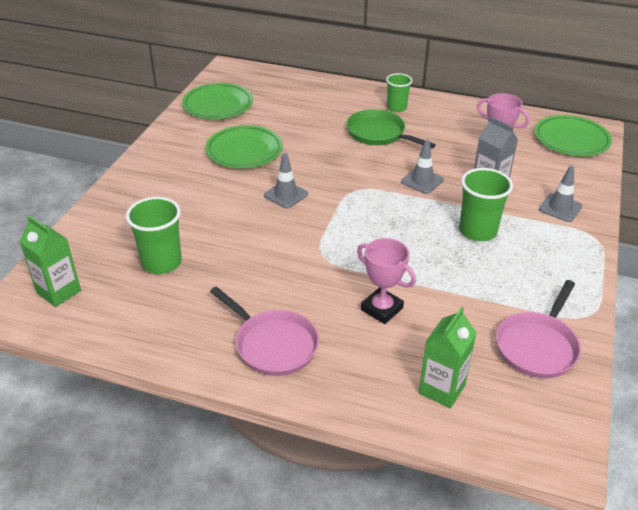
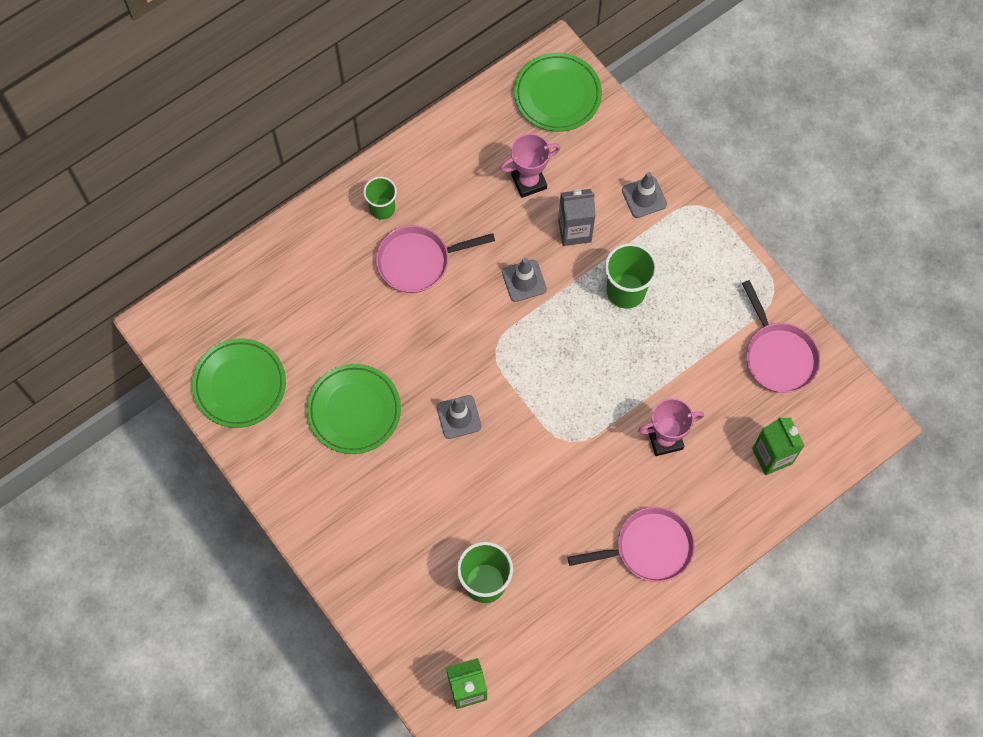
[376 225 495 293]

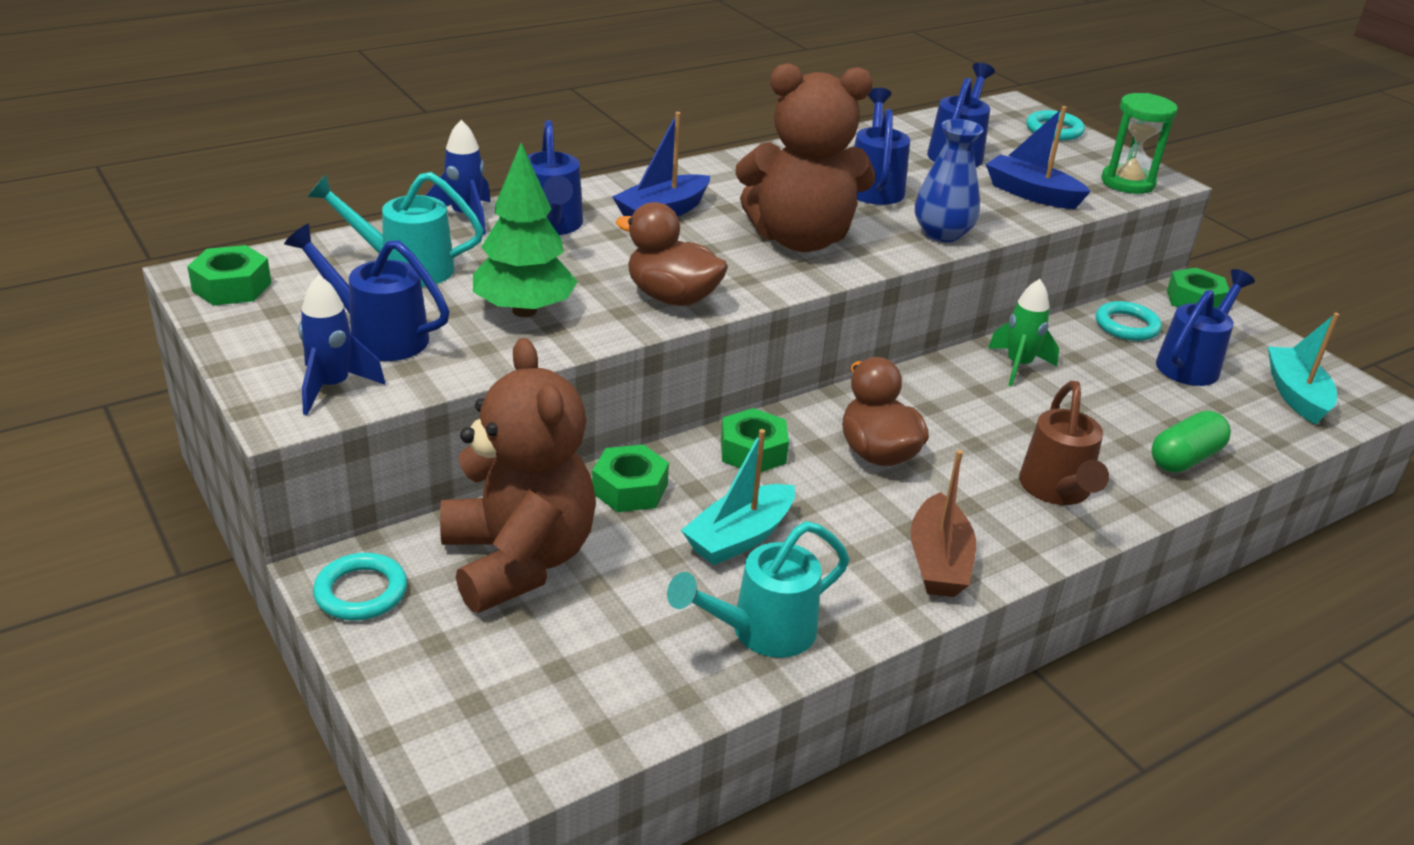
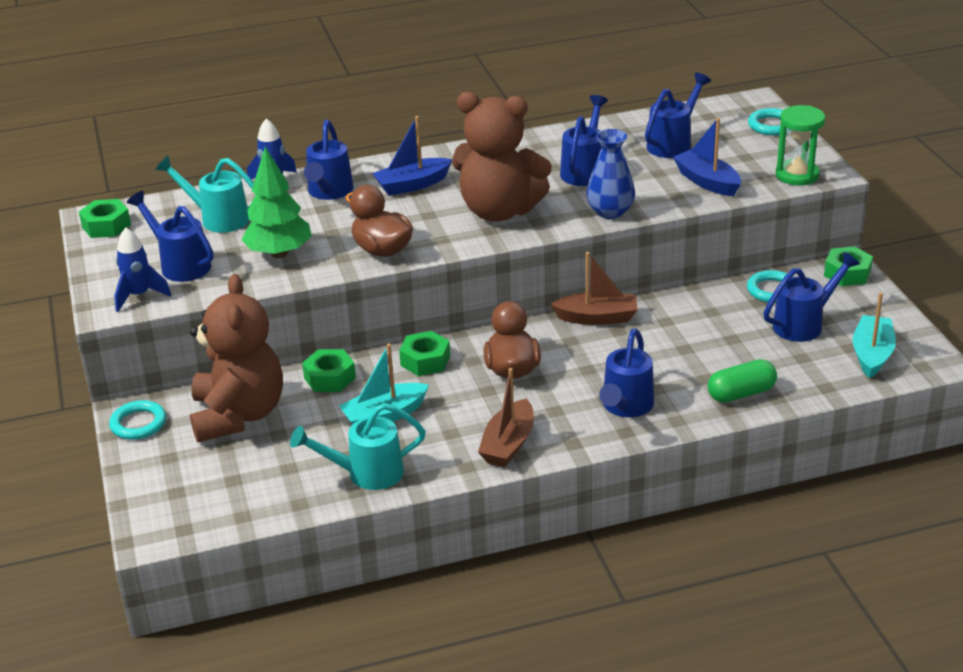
[988 279 1059 386] (first image)
[599 328 654 417]
[551 252 638 325]

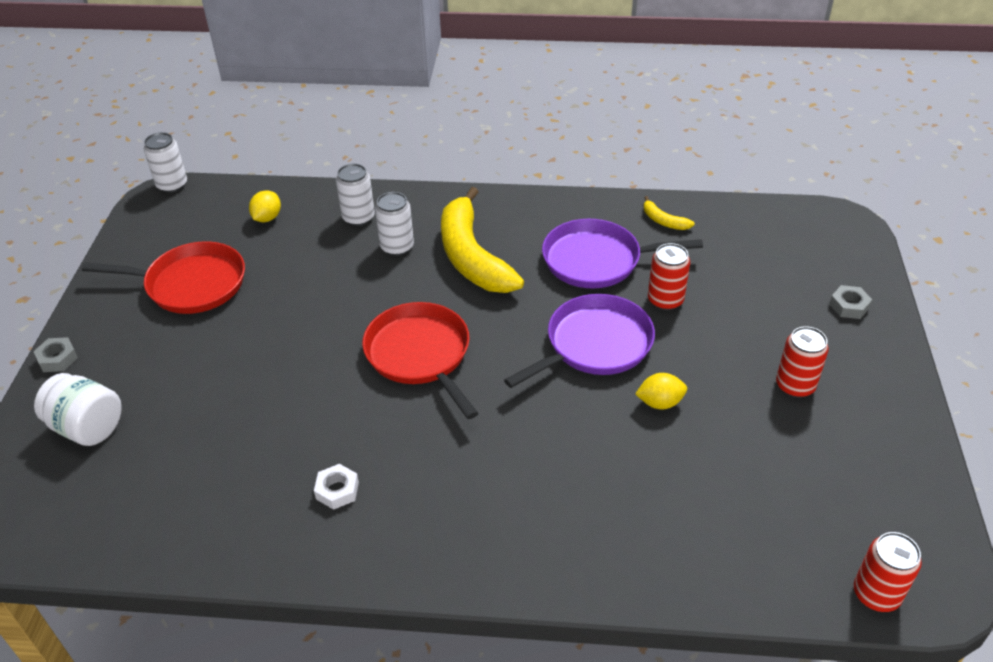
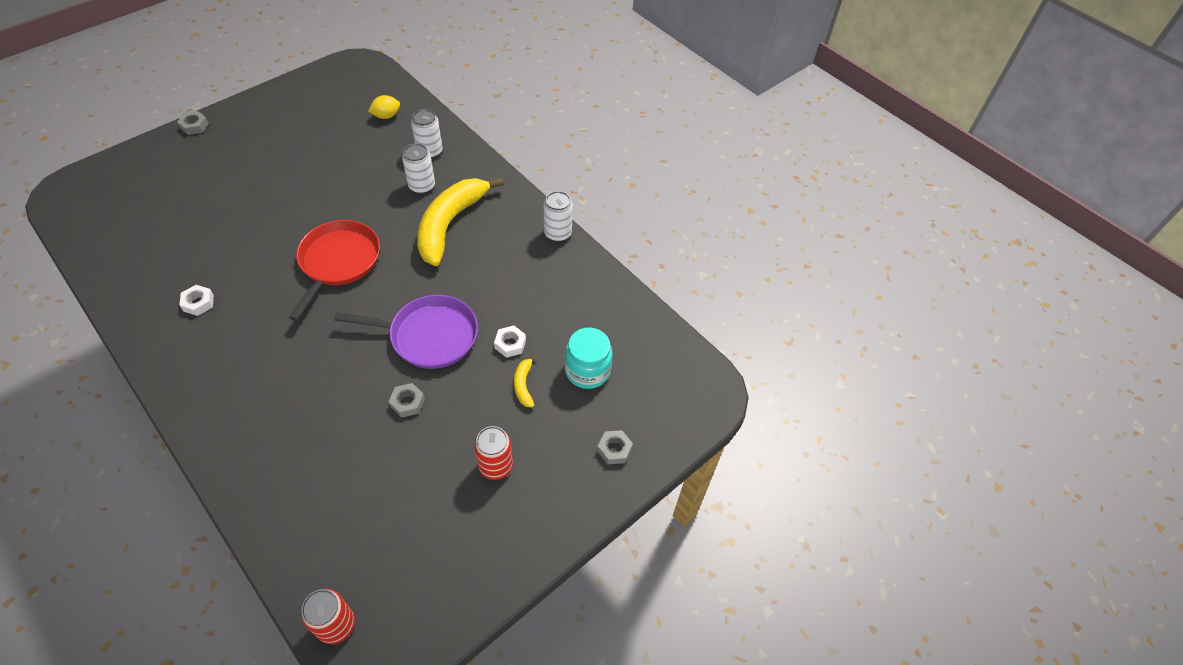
[544 191 573 242]
[514 355 537 408]
[542 219 703 289] (first image)
[82 241 245 314] (first image)
[494 326 526 358]
[34 373 122 446] (first image)
[388 383 425 418]
[564 328 613 389]

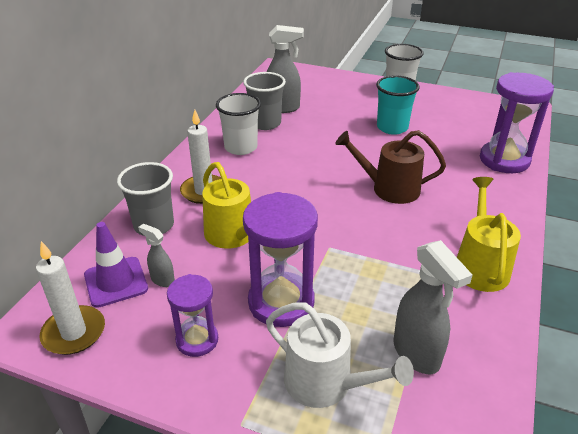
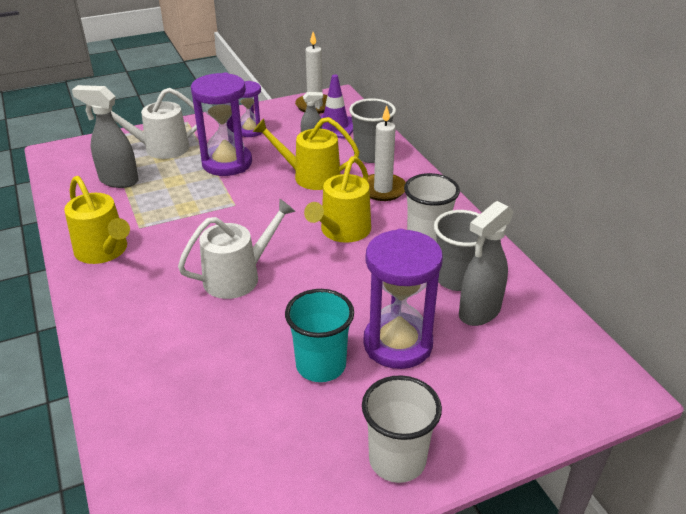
[363 229 443 369]
[178 198 296 299]
[304 156 371 243]

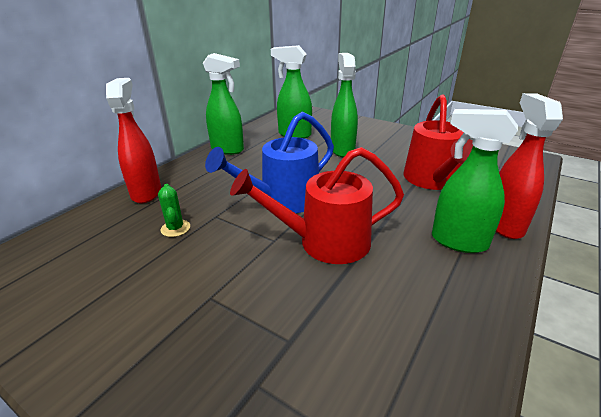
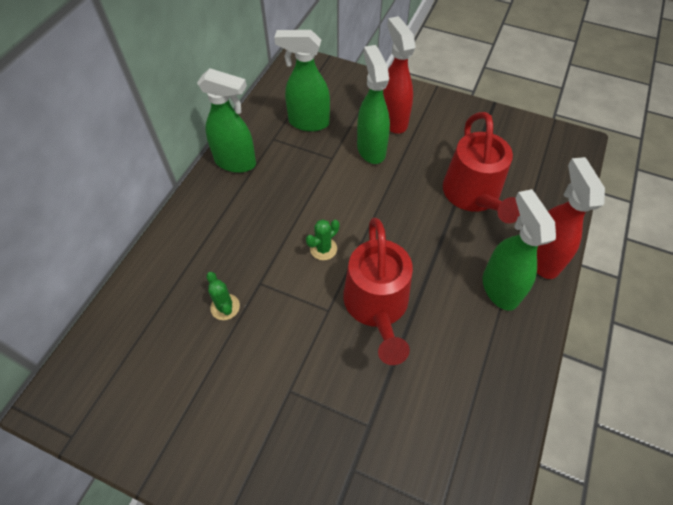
[383 16 416 134]
[483 189 556 311]
[306 220 339 260]
[343 218 413 365]

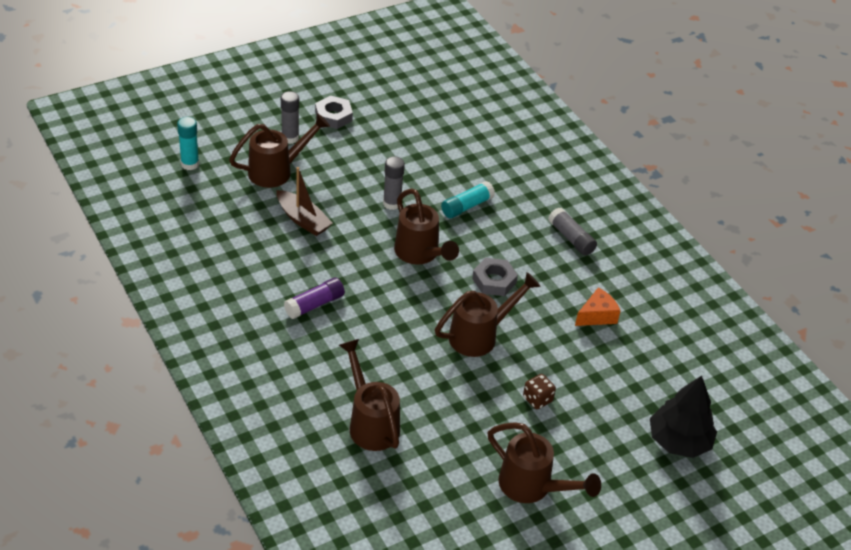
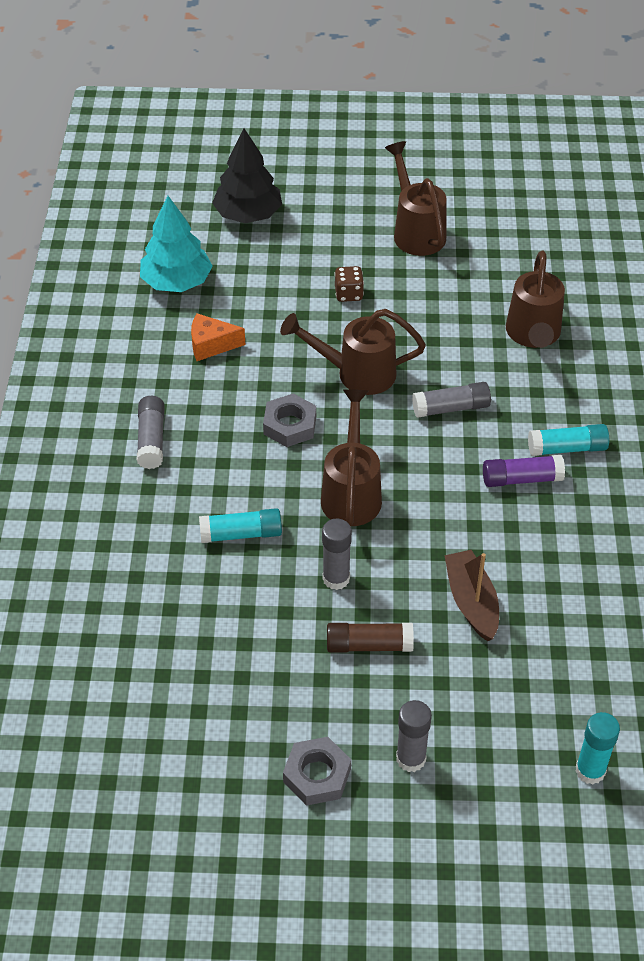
[229 113 330 188] (first image)
[140 196 212 292]
[412 382 491 418]
[528 424 609 456]
[327 623 414 653]

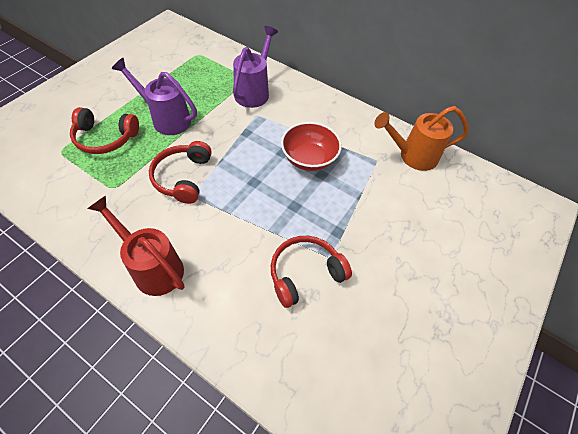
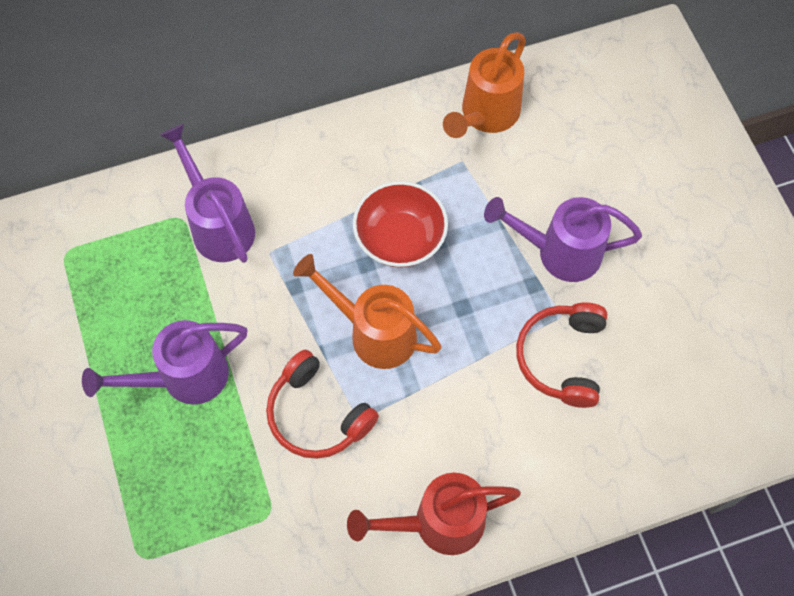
[70 107 139 154] (first image)
[484 197 642 282]
[293 254 442 369]

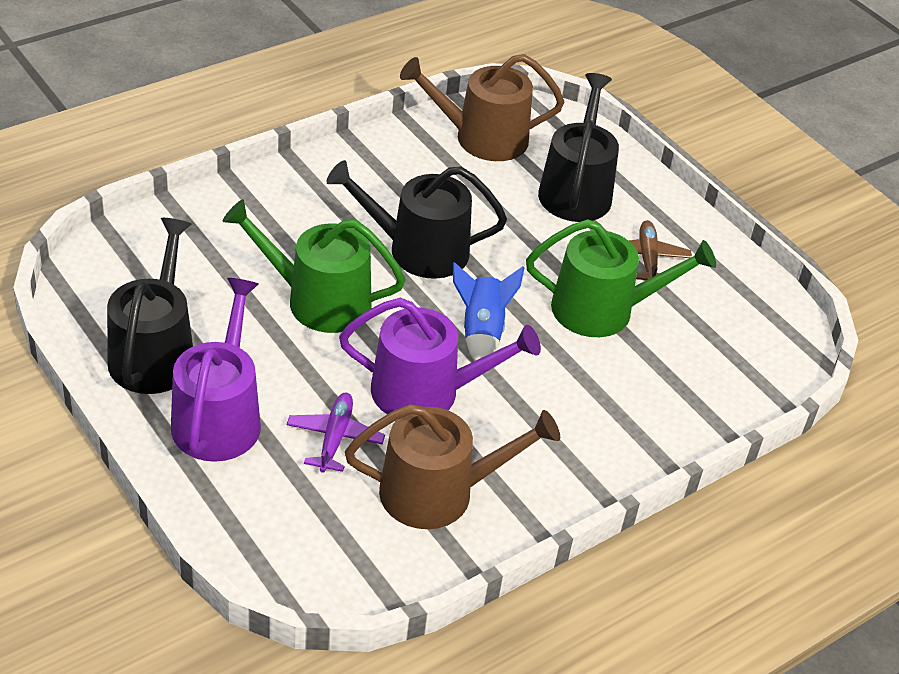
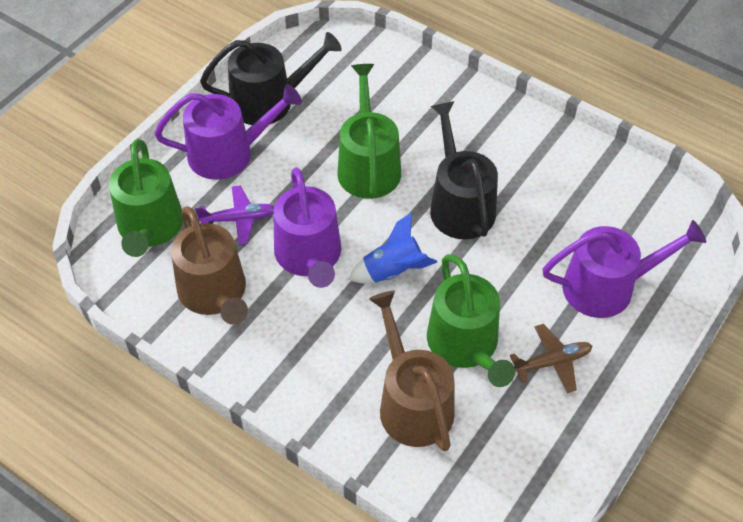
[369 291 455 451]
[543 220 706 318]
[109 139 183 257]

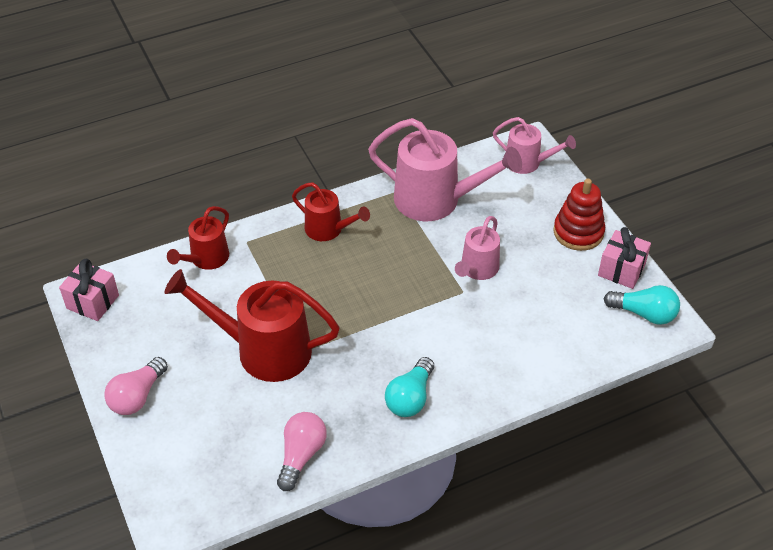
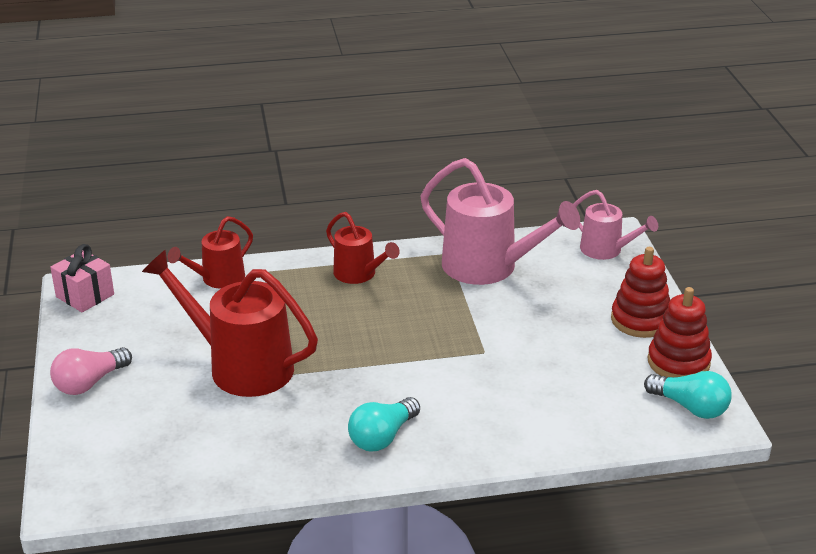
[455 216 500 280] (first image)
[648 287 712 377]
[277 412 327 491] (first image)

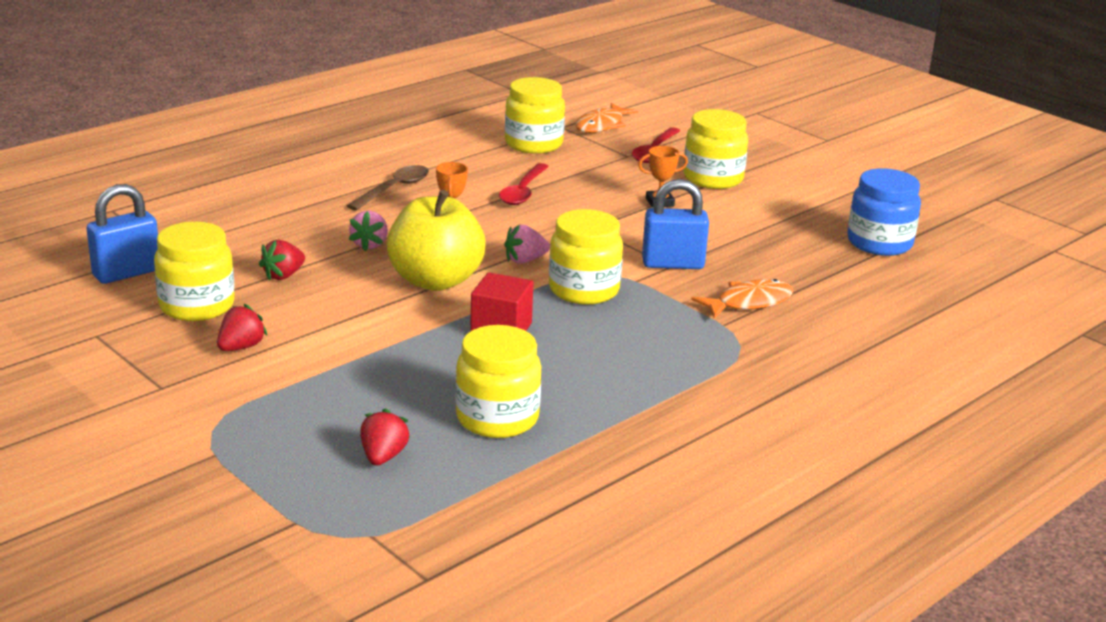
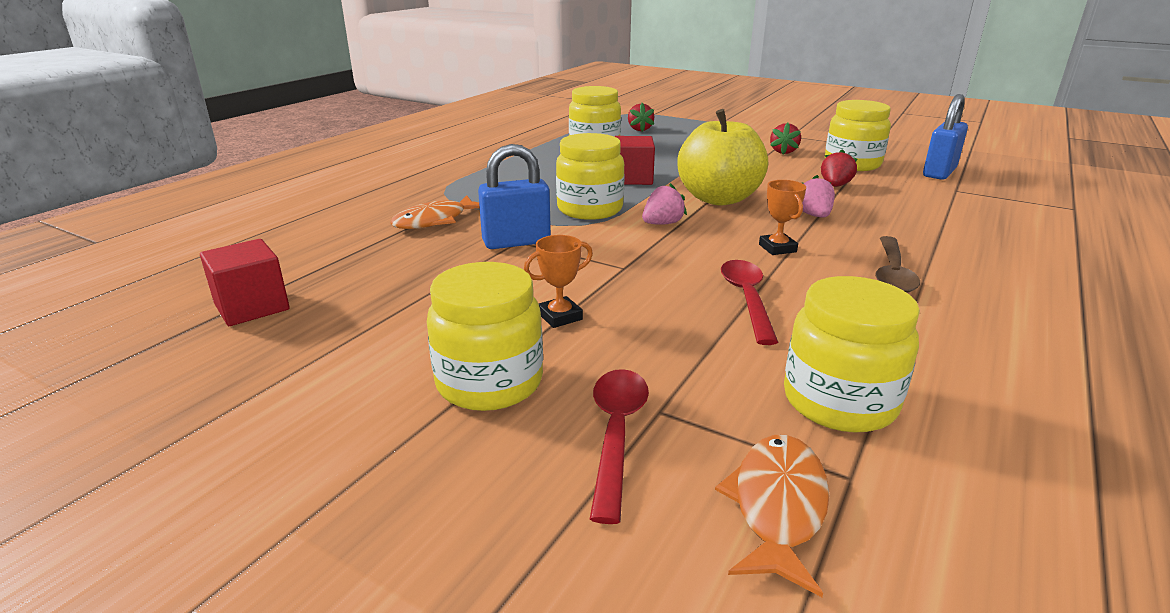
[200 239 290 326]

